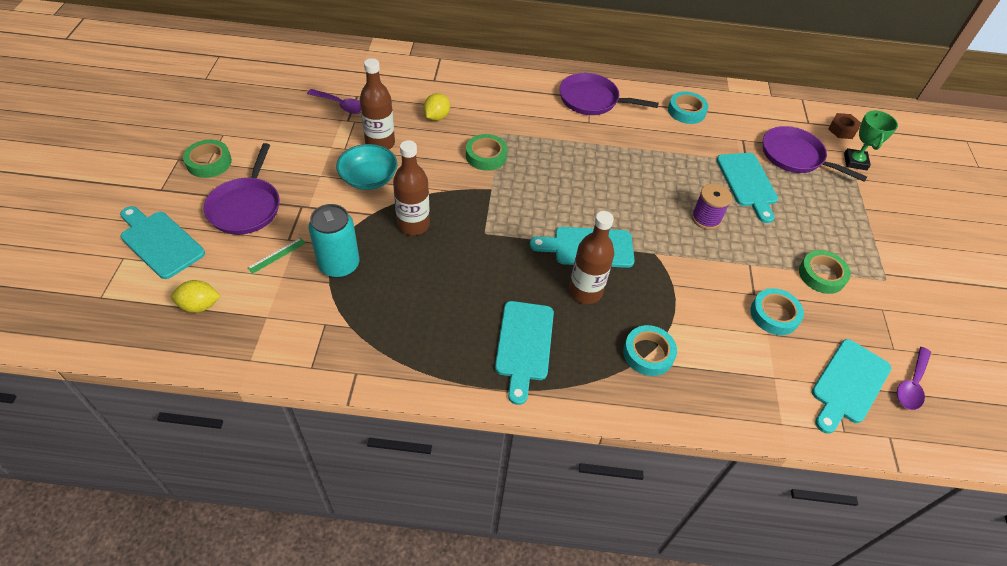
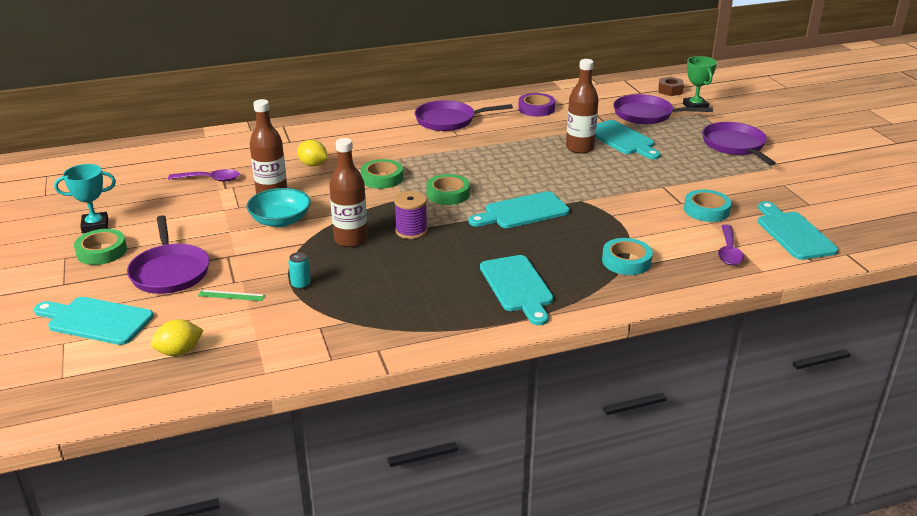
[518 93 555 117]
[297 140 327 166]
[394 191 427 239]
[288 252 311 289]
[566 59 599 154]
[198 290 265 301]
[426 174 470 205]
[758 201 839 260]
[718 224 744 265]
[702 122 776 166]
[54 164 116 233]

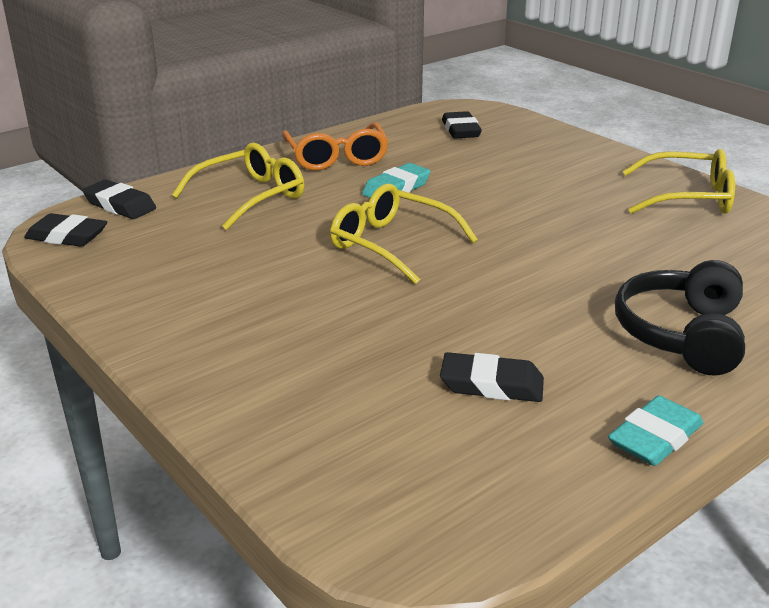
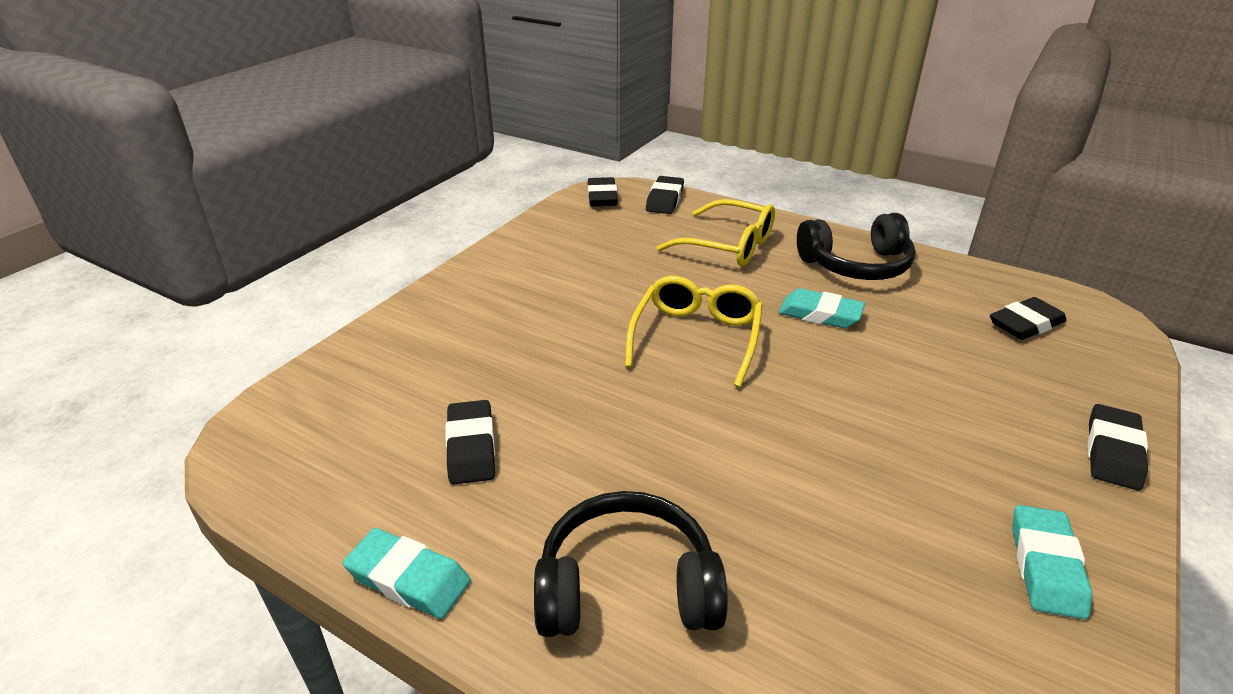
[797 213 915 280]
[1012 505 1092 619]
[1088 404 1148 491]

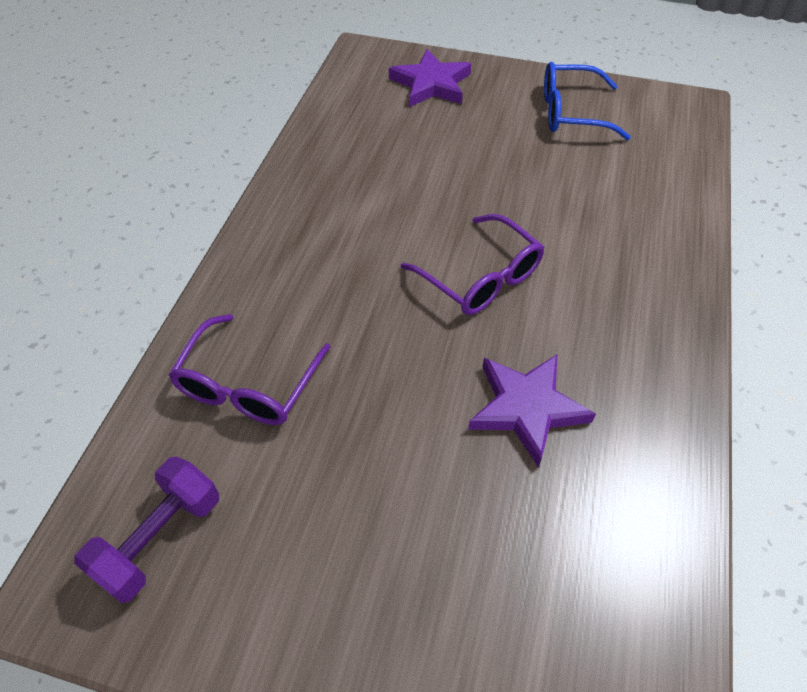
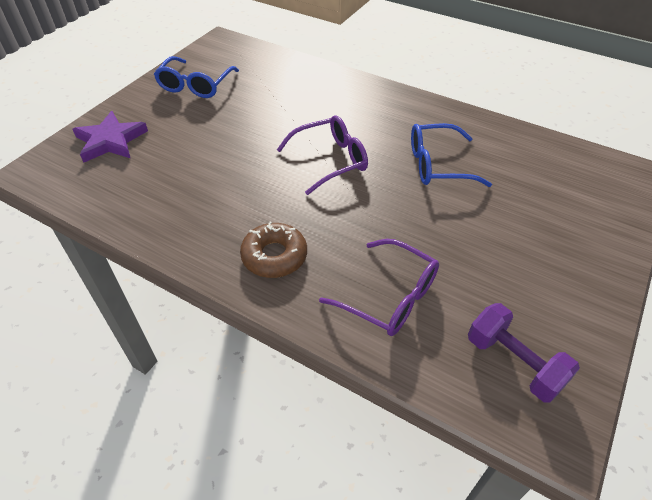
[411 123 492 187]
[240 222 307 278]

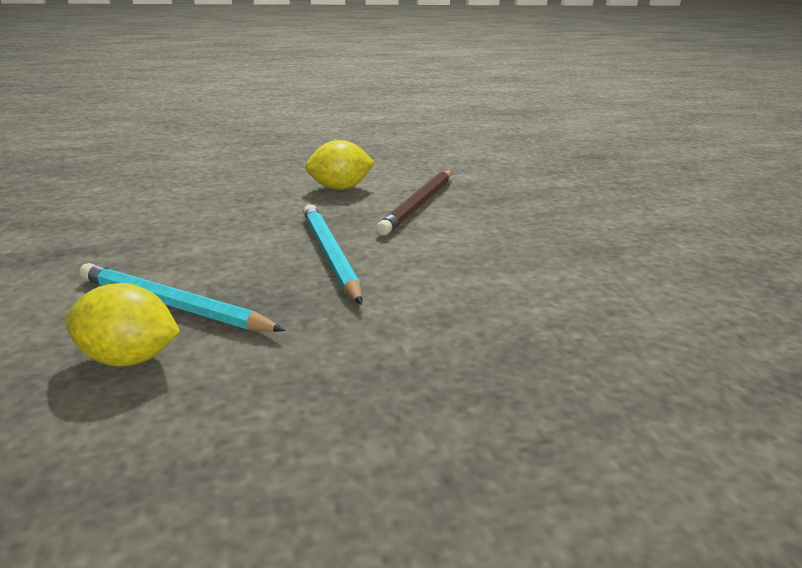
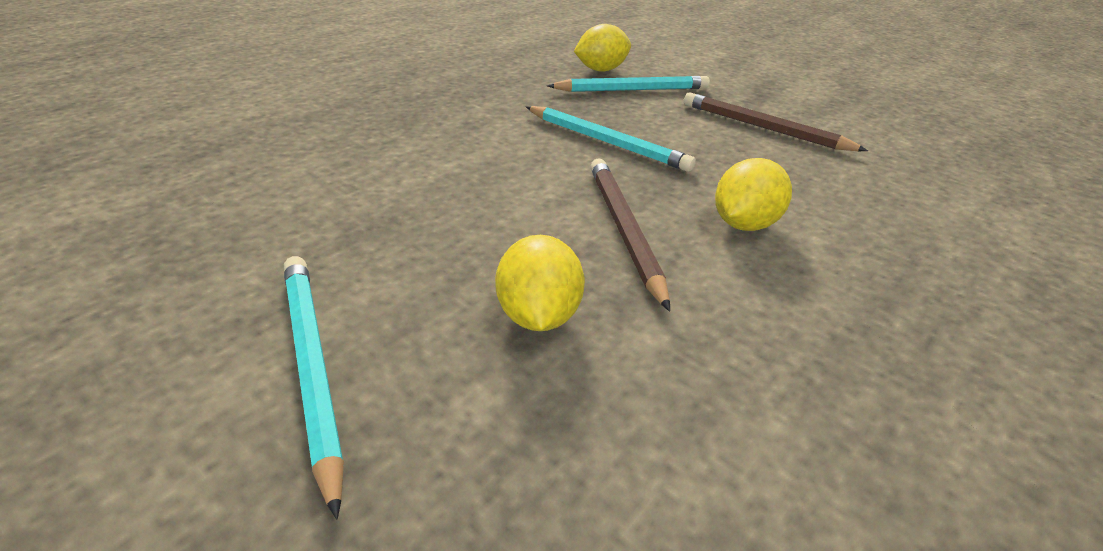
[684 92 868 151]
[495 235 585 331]
[284 256 344 520]

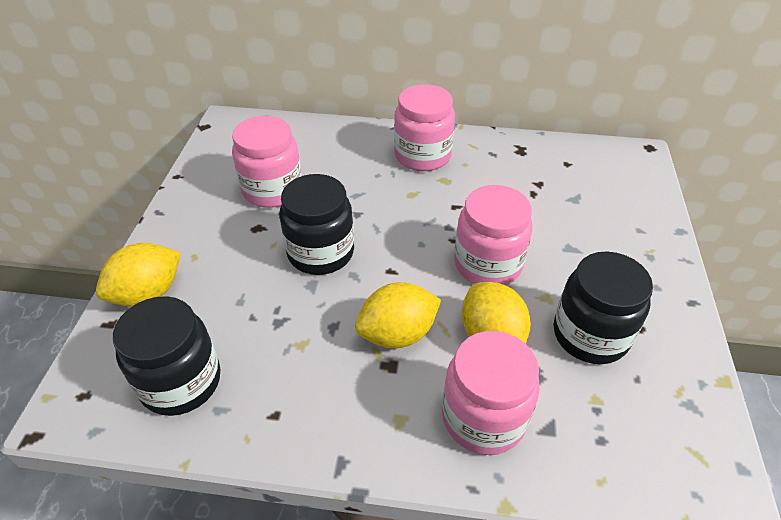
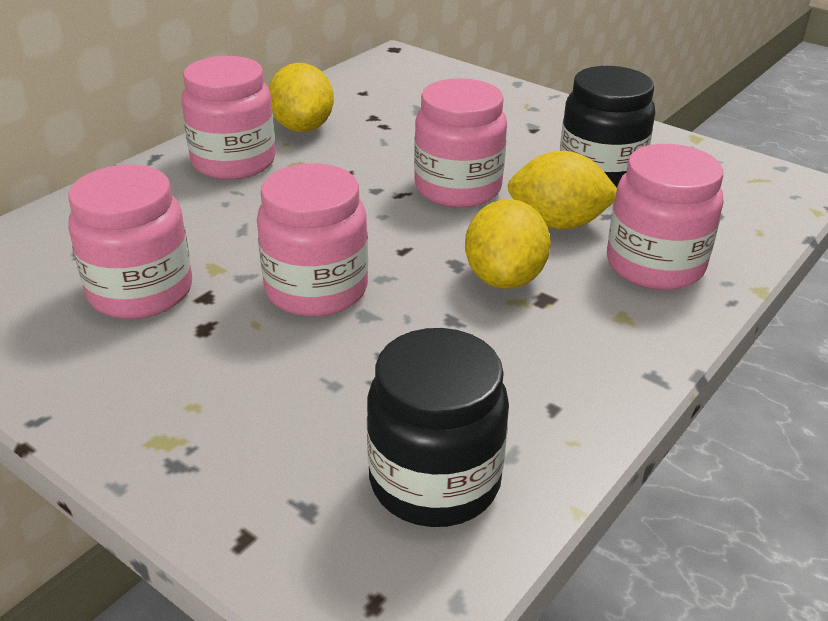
[257 163 368 317]
[269 63 334 132]

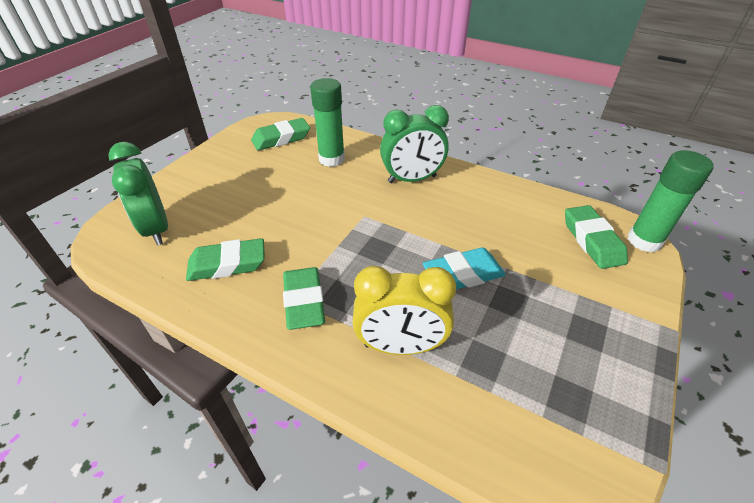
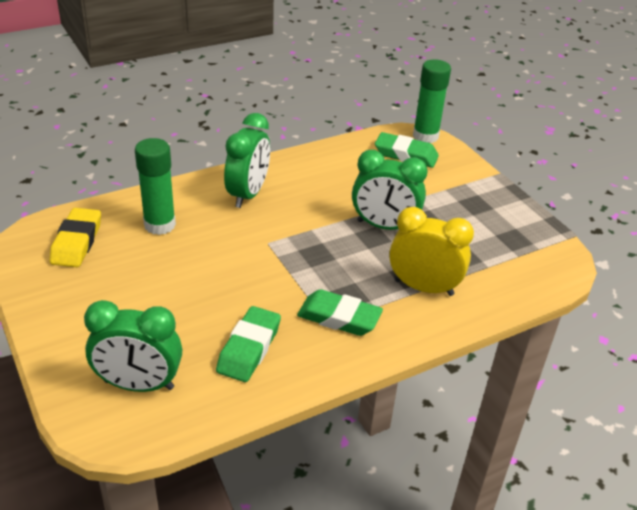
[49 208 101 267]
[352 150 427 230]
[389 207 474 296]

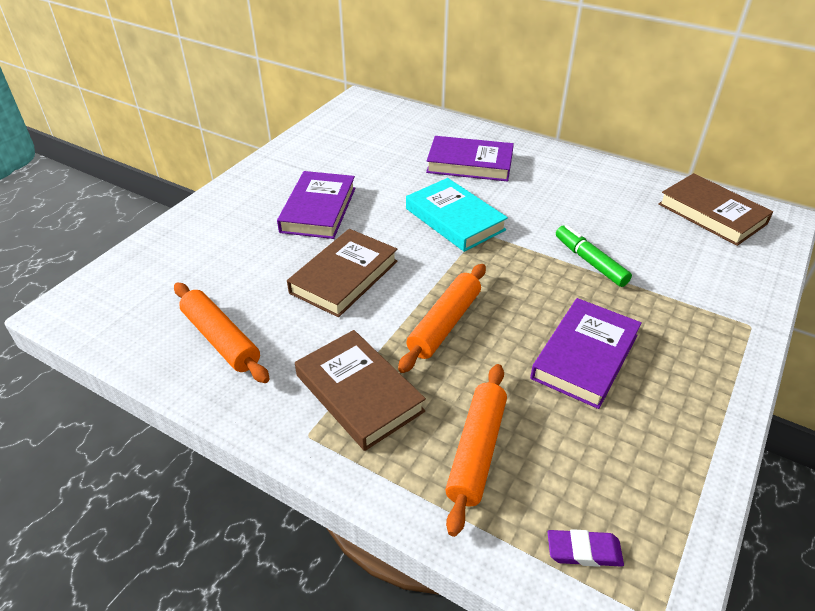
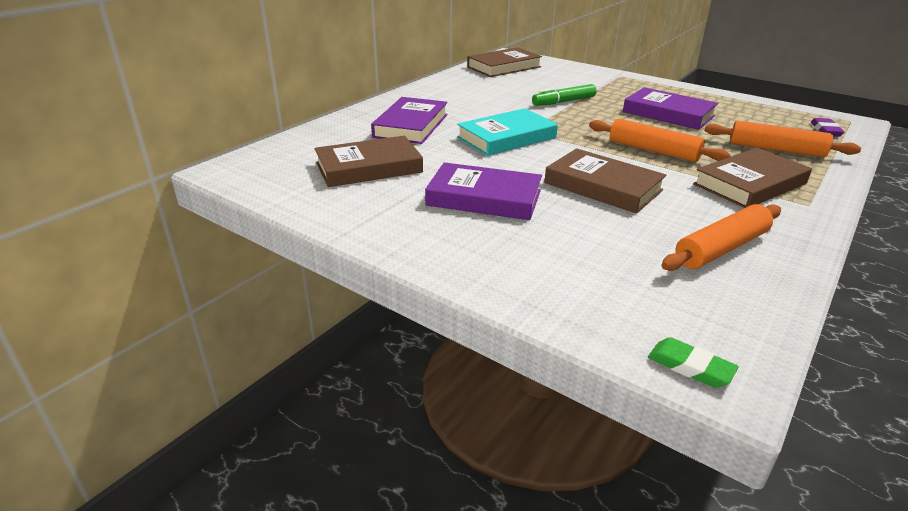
[314 136 423 187]
[648 337 739 388]

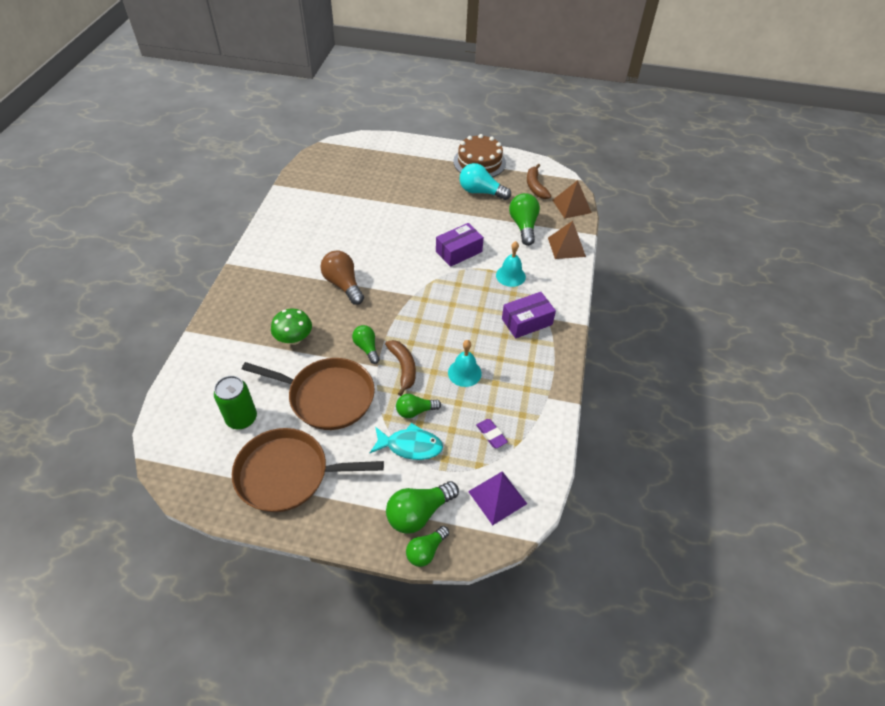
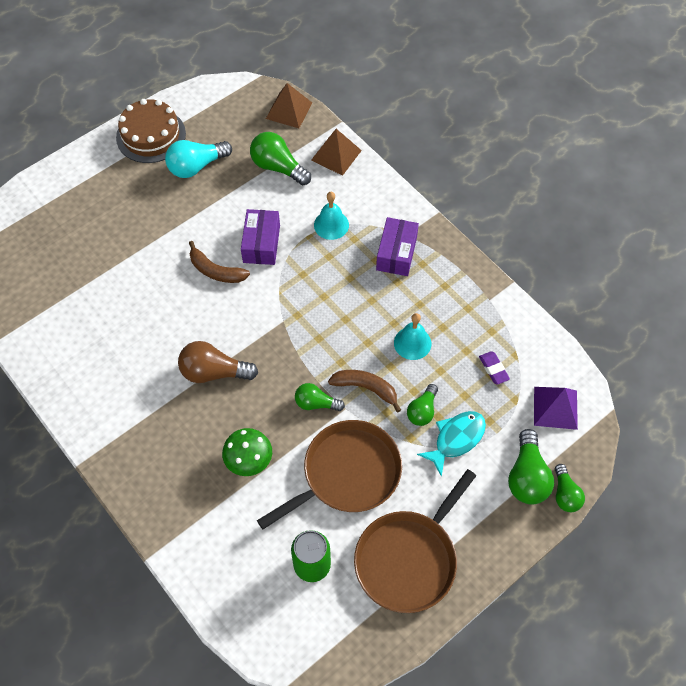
[189 241 250 283]
[479 351 510 384]

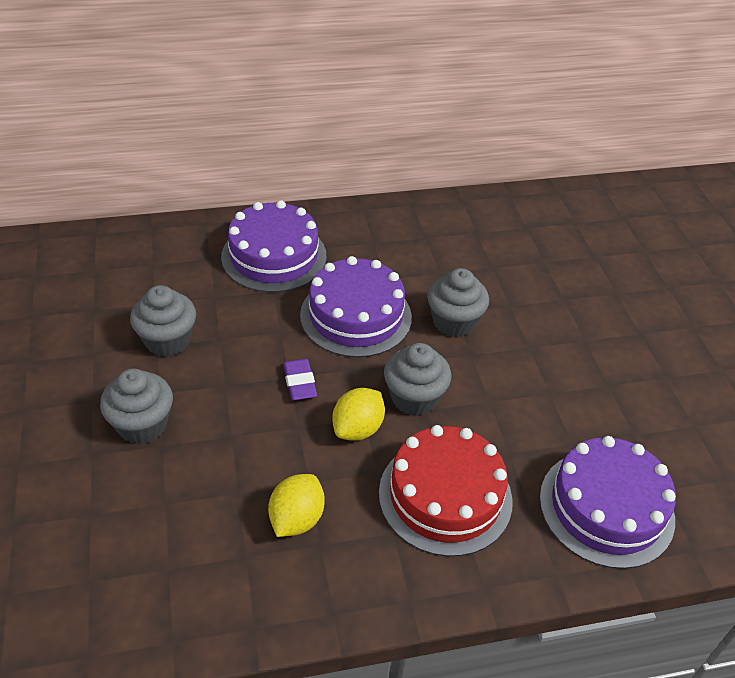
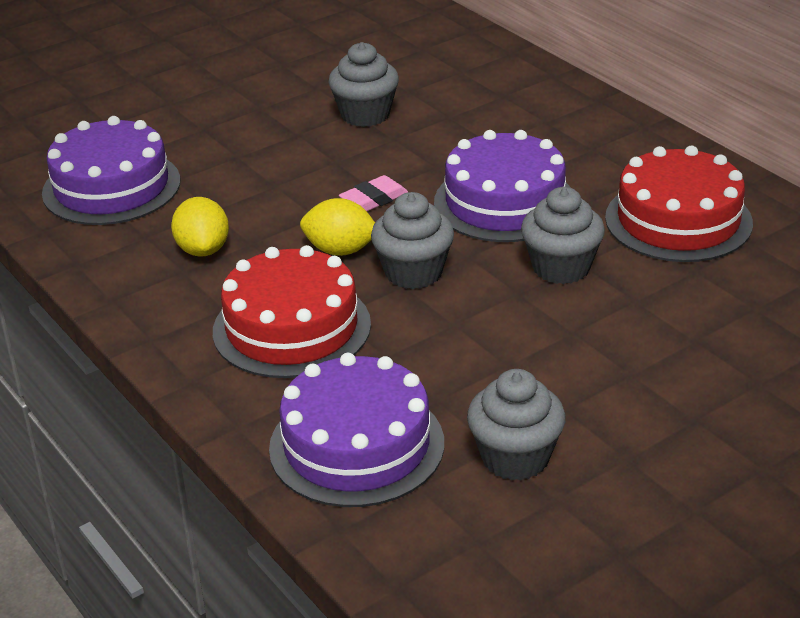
[42 116 180 225]
[339 175 408 211]
[467 369 566 481]
[171 197 229 257]
[605 146 753 262]

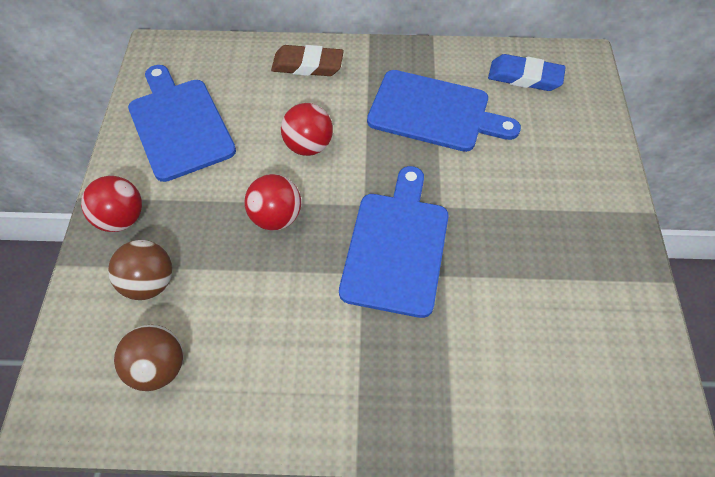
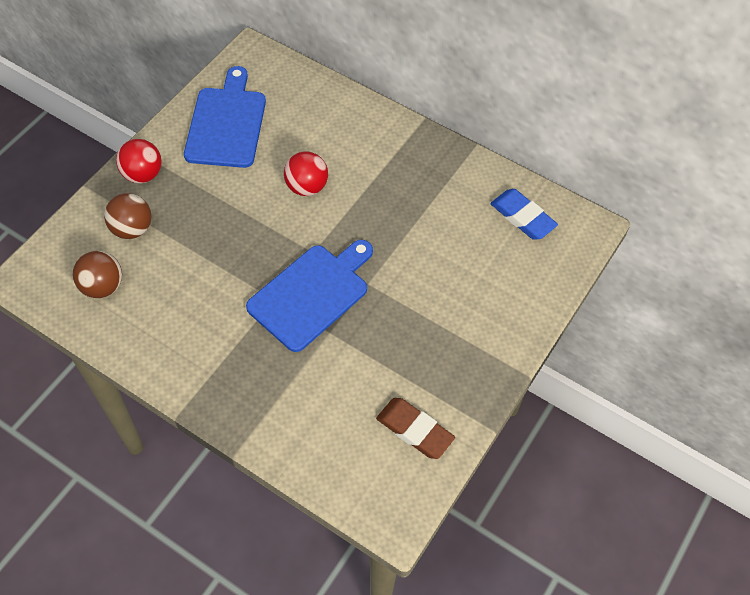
[376 398 455 459]
[367 70 521 152] (first image)
[245 174 301 231] (first image)

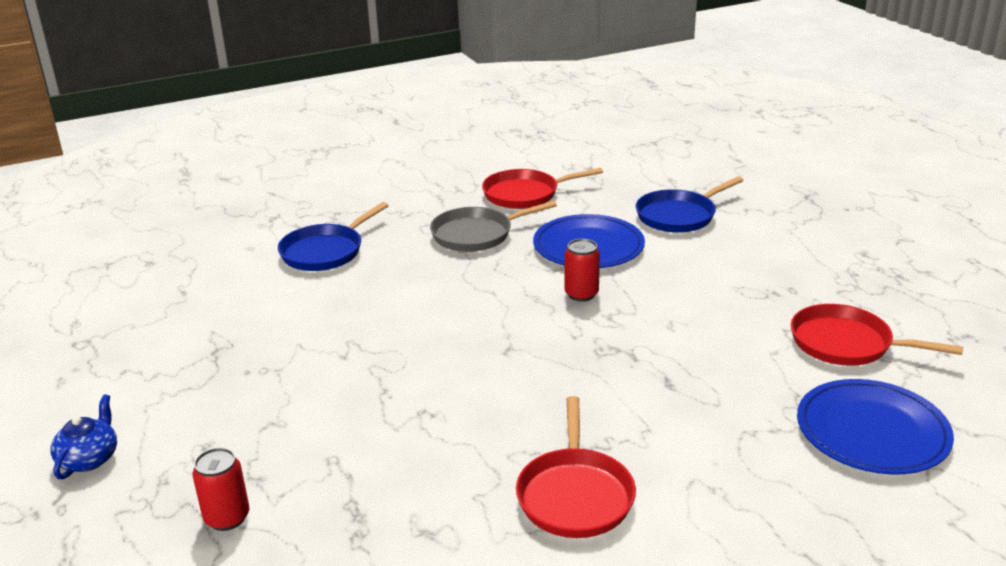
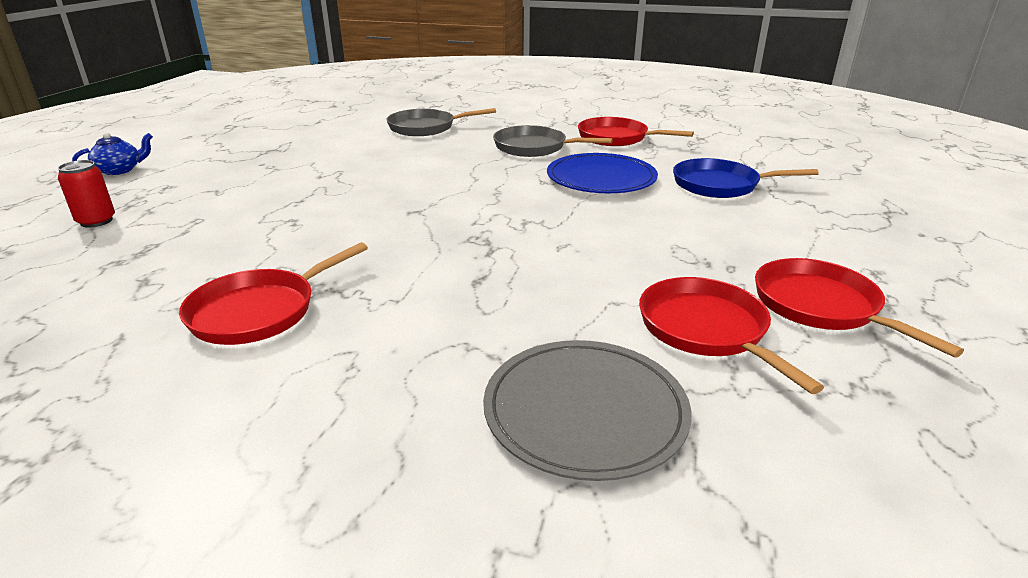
[386 108 496 136]
[564 239 600 302] (first image)
[483 340 691 481]
[755 258 964 358]

